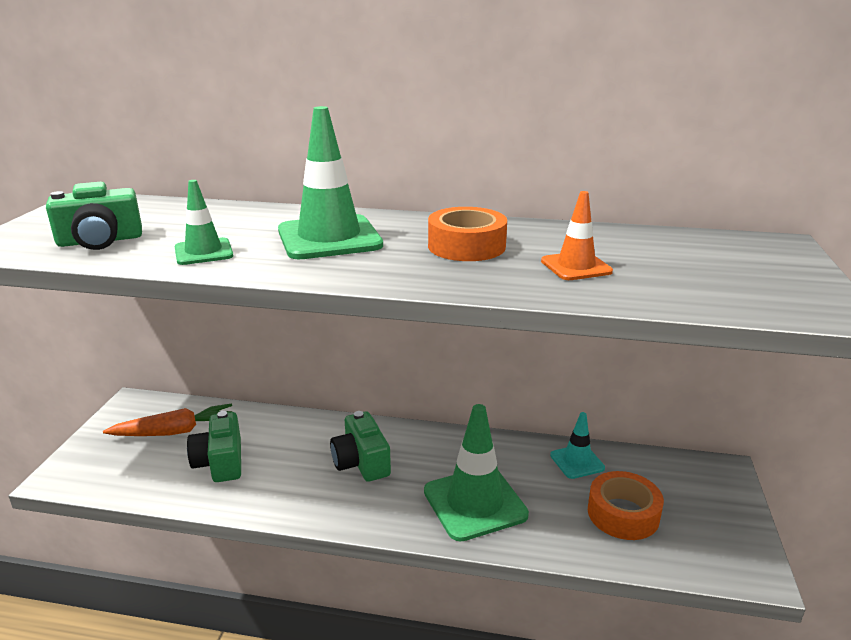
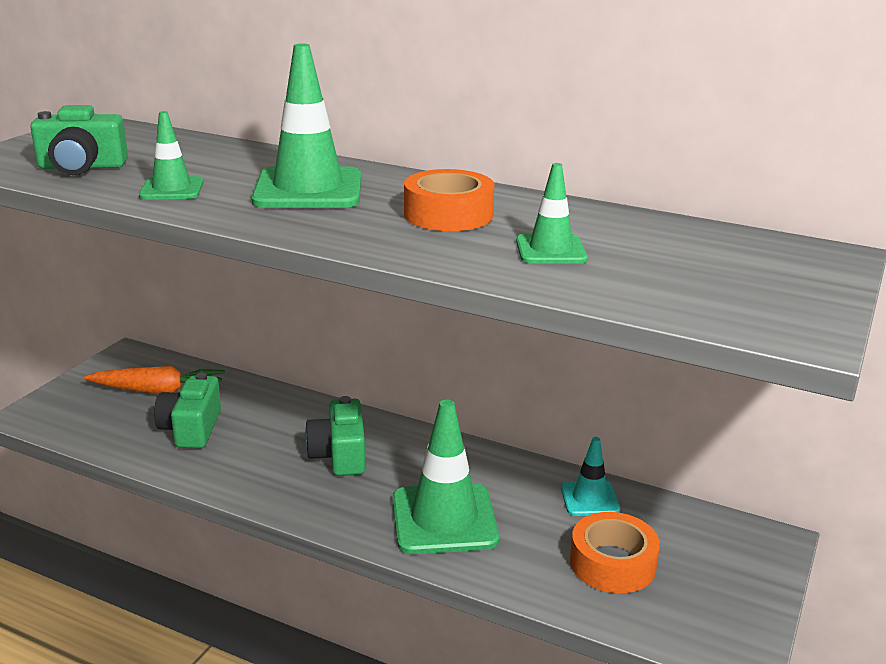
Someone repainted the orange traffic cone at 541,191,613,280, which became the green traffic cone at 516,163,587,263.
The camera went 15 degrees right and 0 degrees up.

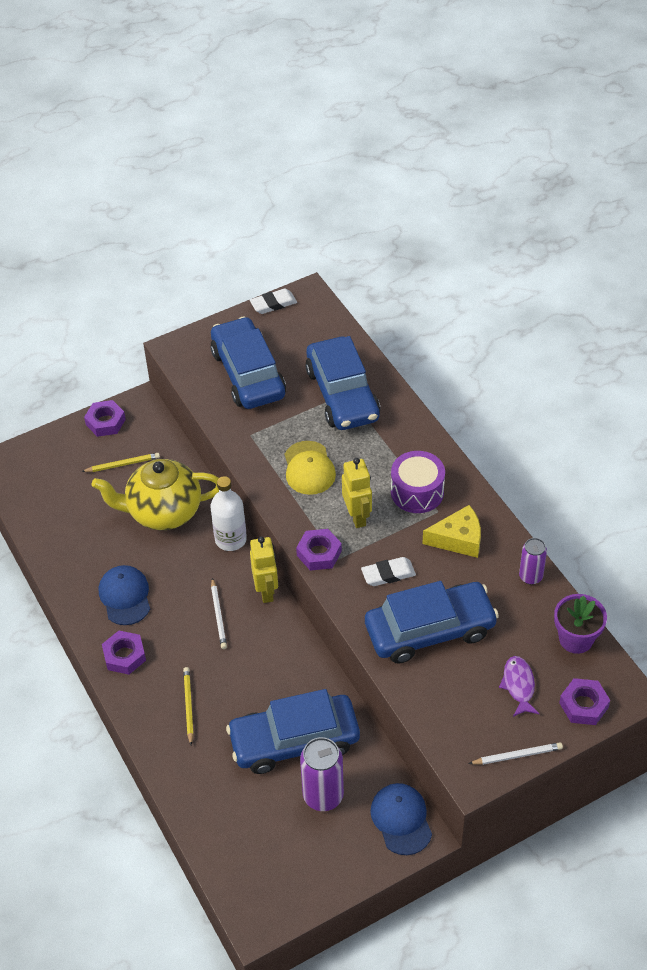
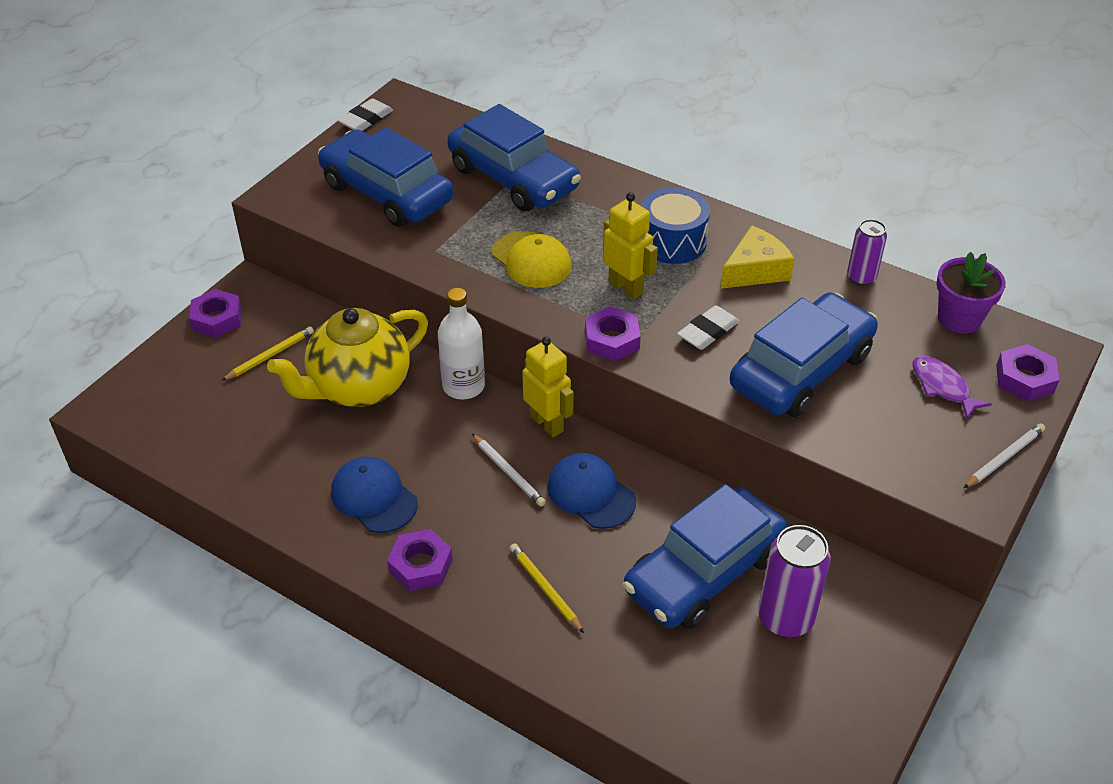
Someone repainted the purple drum at 391,451,445,513, which became the blue drum at 641,187,710,264.
Someone carried the blue cap from 370,783,432,855 to 547,453,636,529.
The camera went 30 degrees left and 5 degrees down.

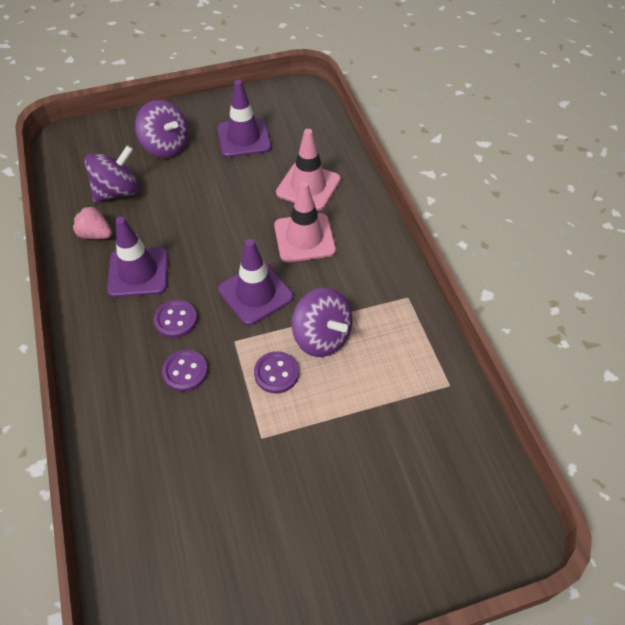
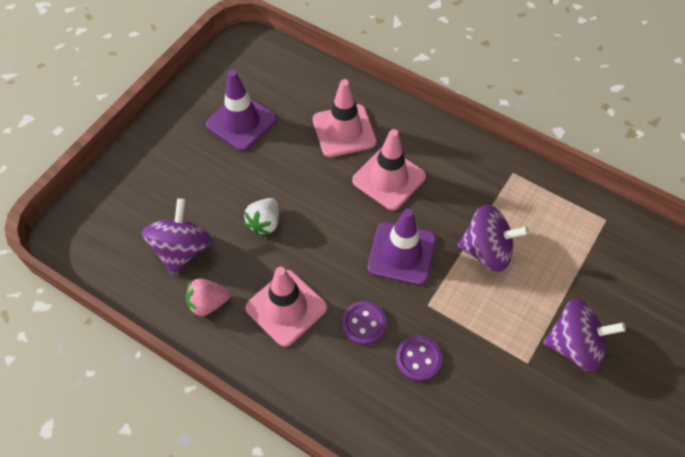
Someone carried the purple spinning top from 135,100,189,158 to 544,299,626,372.
Someone repainted the purple traffic cone at 107,217,168,297, which became the pink traffic cone at 245,267,327,347.
Someone took away the purple button at 254,351,299,394.
Someone put down the white strawberry at 244,198,279,235.
The camera went 40 degrees left and 5 degrees up.

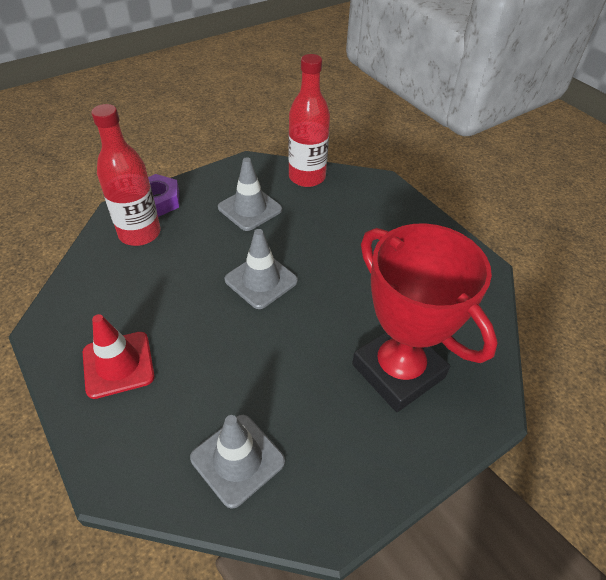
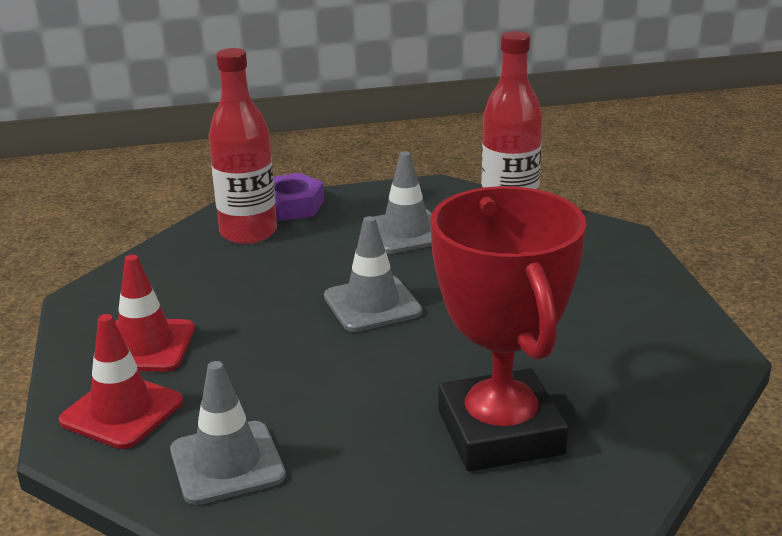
Someone put down the red traffic cone at 59,314,183,449.
The camera went 25 degrees right and 20 degrees down.

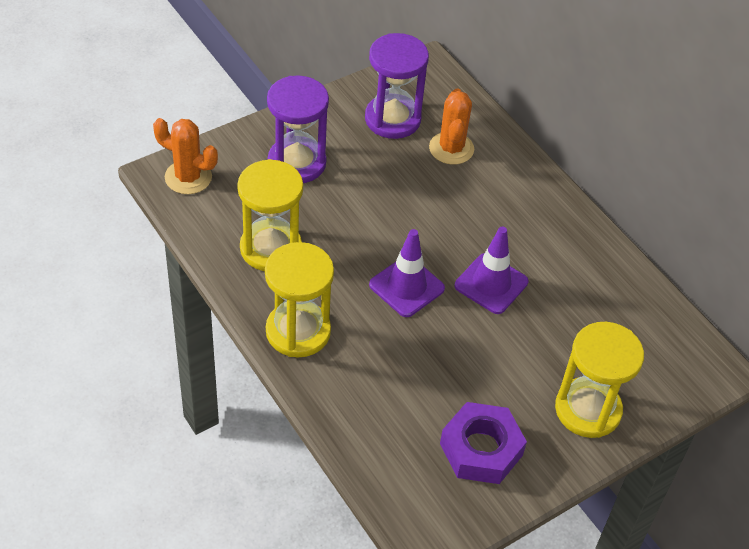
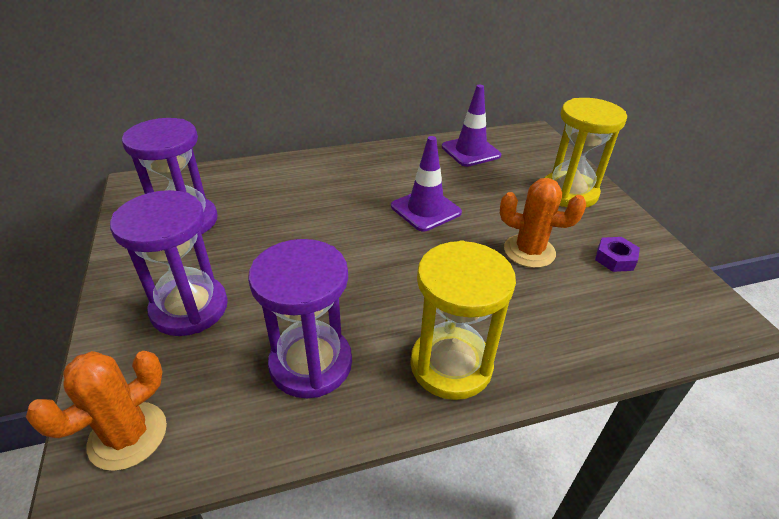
Someone carried the orange cactus from 429,89,474,165 to 500,178,586,268.
Someone repainted the yellow hourglass at 237,159,303,271, which became the purple hourglass at 248,239,352,398.
Someone carried the purple traffic cone from 369,229,445,317 to 442,85,501,167.
Someone scaled the purple nut at 440,402,527,484 by 0.53.
The camera went 70 degrees left and 10 degrees down.

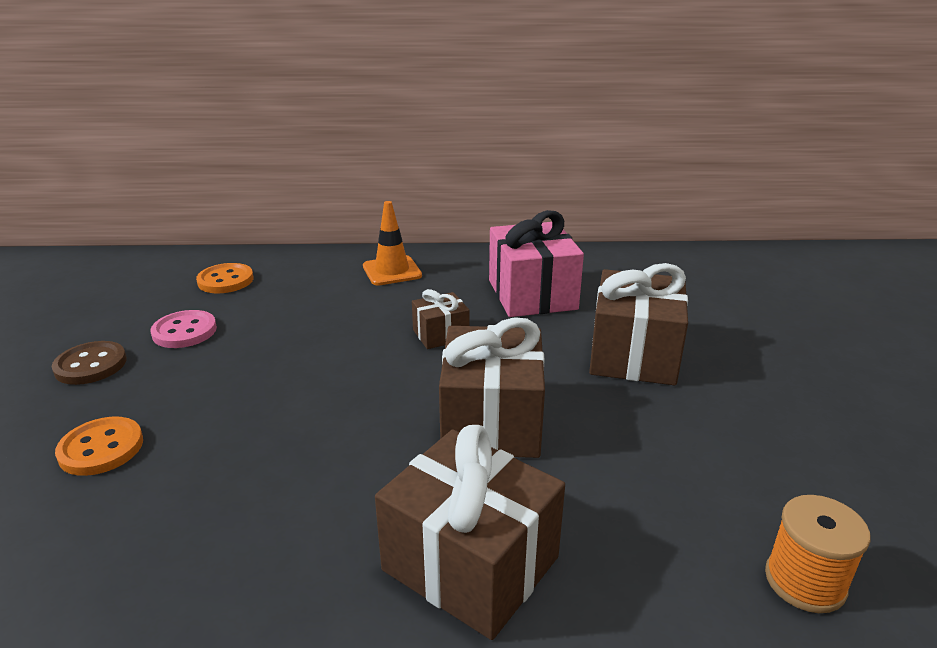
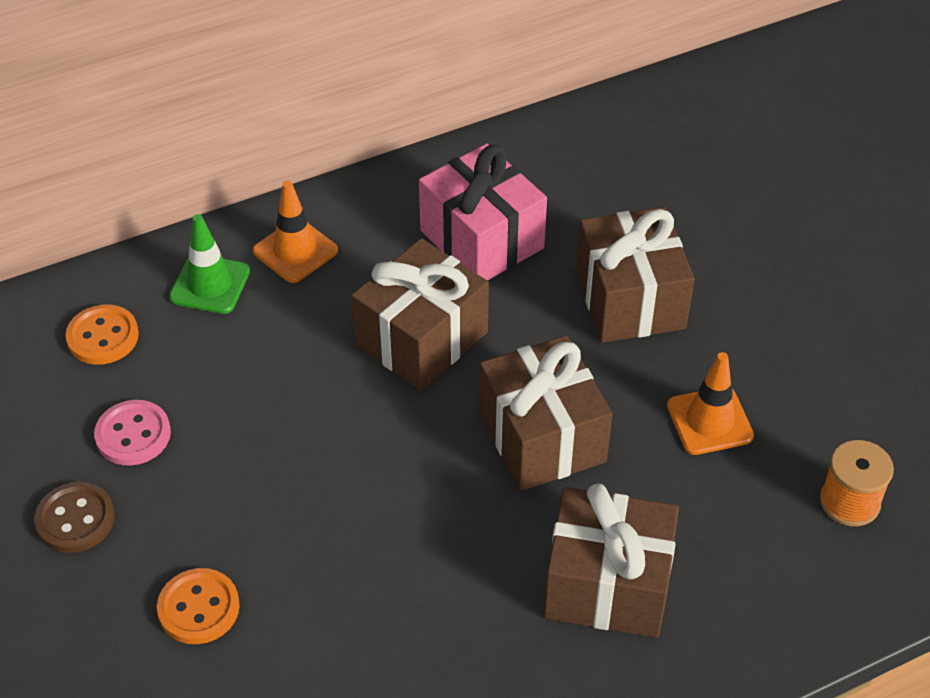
Someone scaled the brown gift at 412,289,469,349 by 1.94.
Someone put down the green traffic cone at 169,214,250,314.
Someone put down the orange traffic cone at 667,352,754,455.
The camera went 25 degrees left and 20 degrees up.

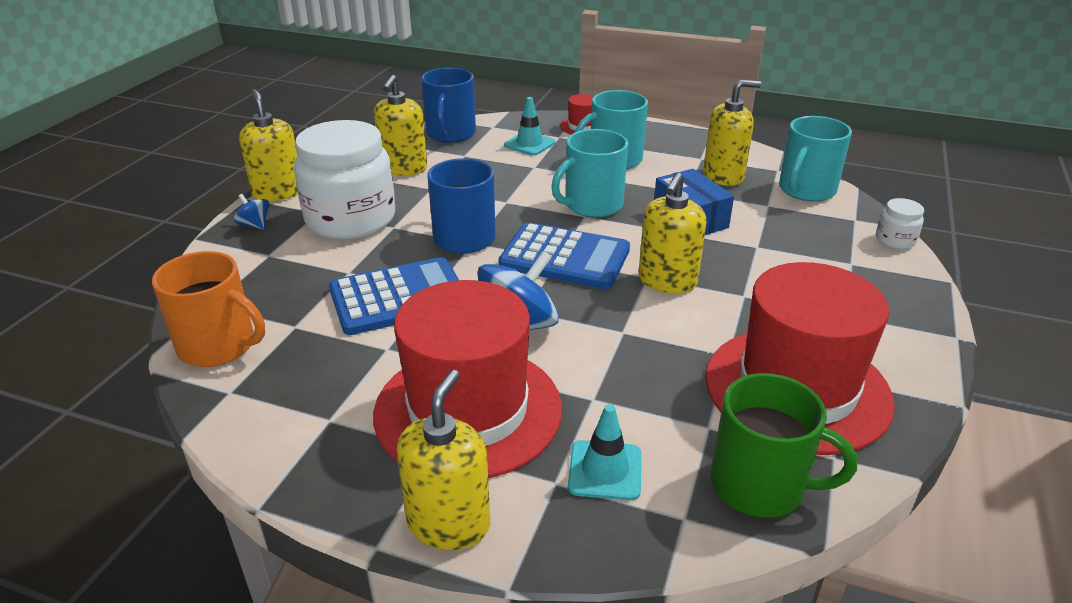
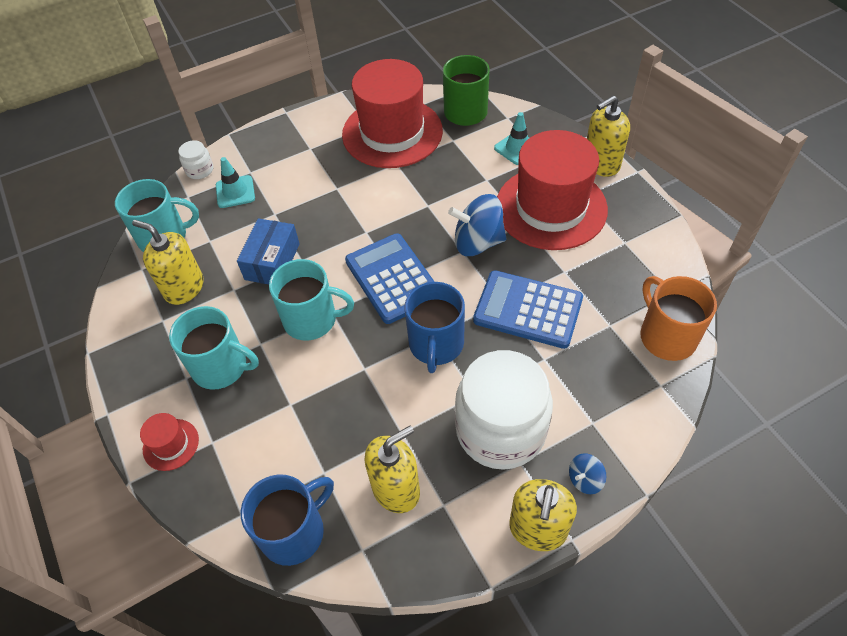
Someone carried the turquoise traffic cone from 504,97,555,156 to 216,157,255,208.
Someone took away the yellow soap dispenser at 639,173,707,294.
Someone rotated the blue spinning top at 234,194,269,230 by 60 degrees clockwise.
The camera went 135 degrees left and 20 degrees up.

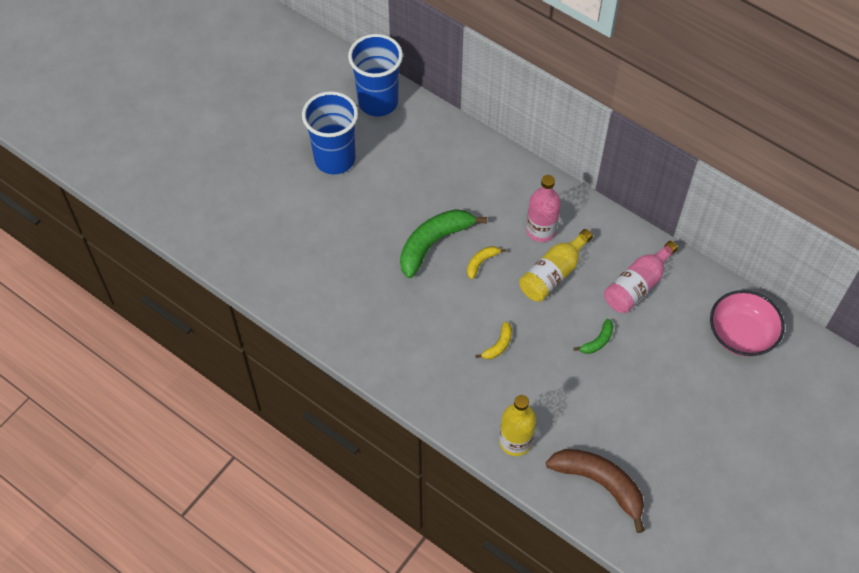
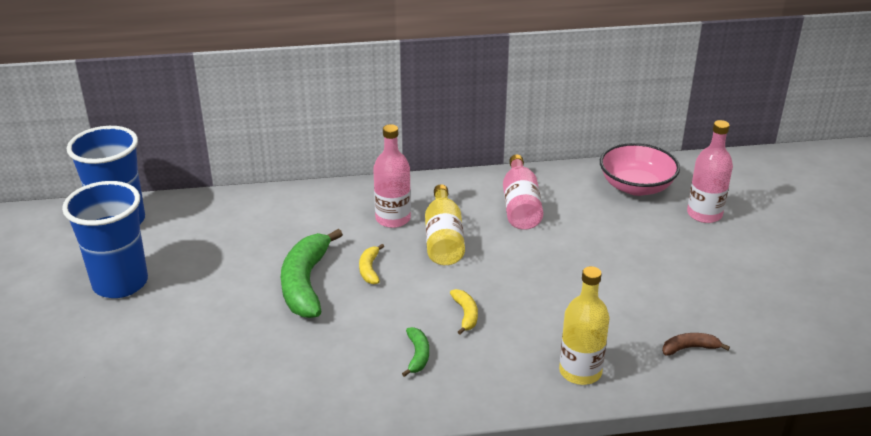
Someone carried the green banana from 573,319,613,354 to 402,327,429,377.
Someone scaled the brown banana at 546,449,645,533 by 0.47.
Someone put down the pink bottle at 687,120,733,223.
The camera went 45 degrees left and 25 degrees down.

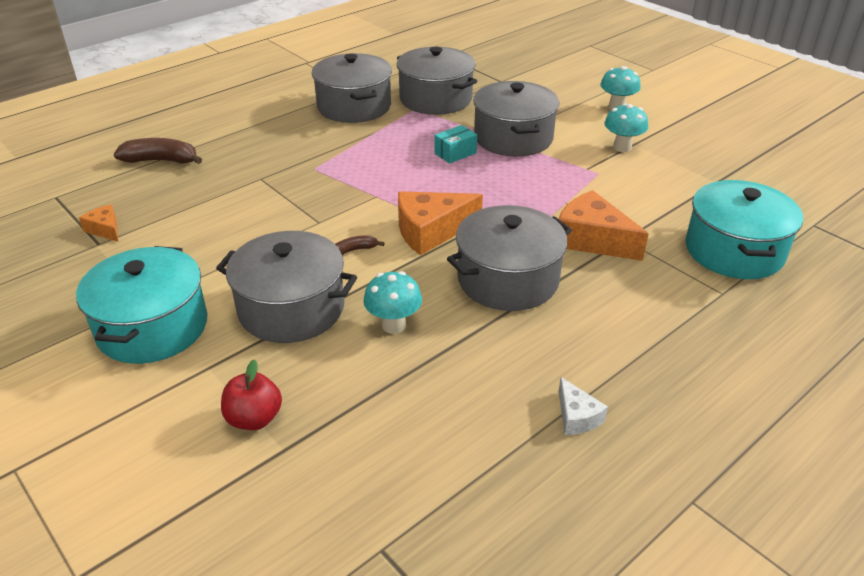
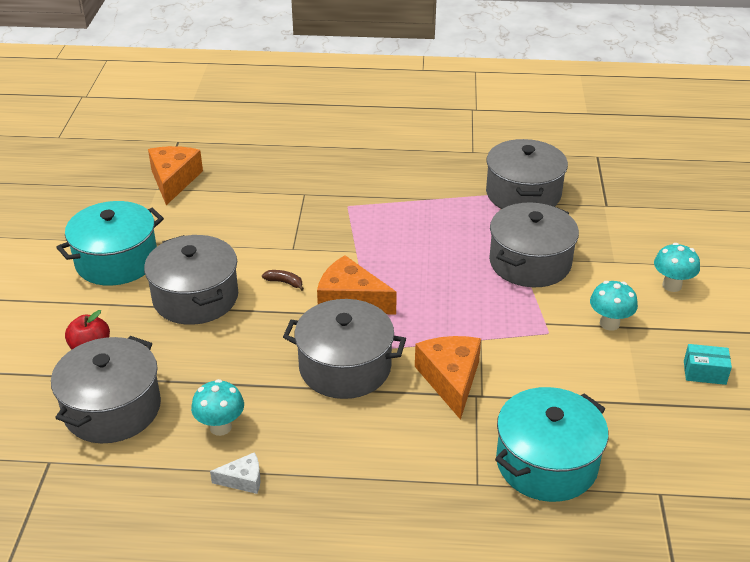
Someone carried the grey pot from 312,53,392,123 to 51,336,161,443.
Someone carried the turquoise box from 435,125,477,164 to 684,344,732,385.
Someone took away the brown banana at 114,138,202,164.
Someone scaled the orange cheese at 79,204,118,242 by 1.92.
Someone carried the turquoise mushroom from 363,271,422,334 to 191,379,244,436.
Someone rotated the white cheese at 558,377,608,435 by 120 degrees counterclockwise.
The camera went 45 degrees right and 0 degrees up.

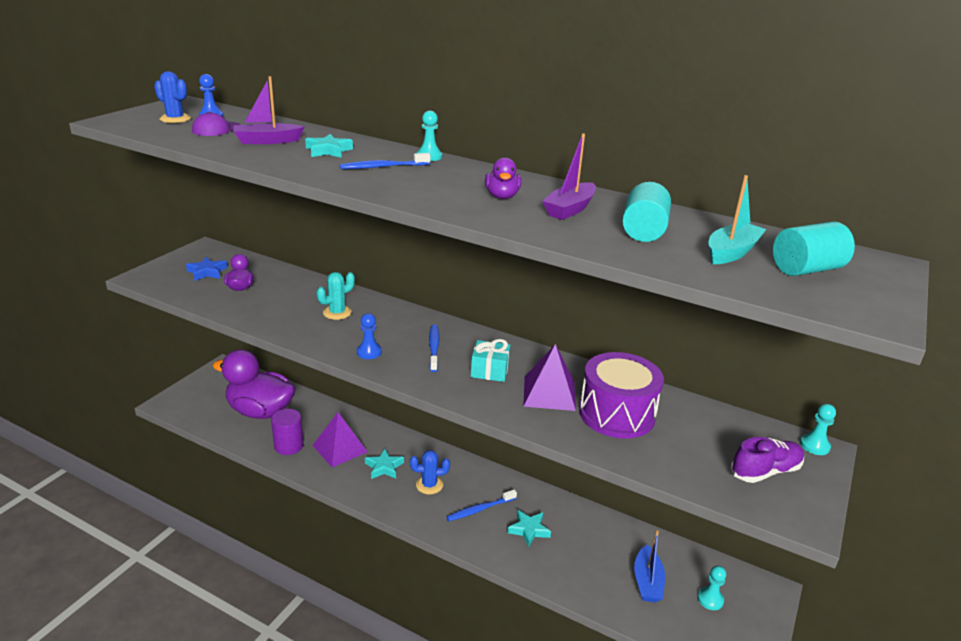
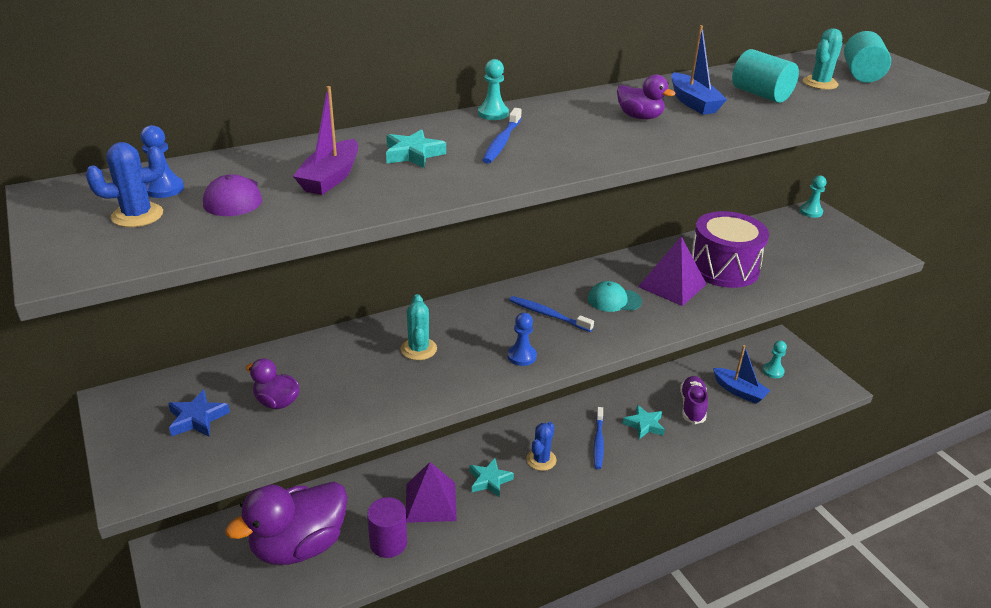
Someone repainted the purple boat at 542,133,596,220, which became the blue boat at 671,25,727,115.
Someone swapped the turquoise boat at 708,175,767,264 for the turquoise cactus at 803,28,842,90.
Someone swapped the turquoise gift at 471,339,510,382 for the turquoise cap at 588,281,642,312.
Someone carried the purple shoe from 730,437,804,483 to 680,376,708,424.
The camera went 55 degrees left and 5 degrees up.

